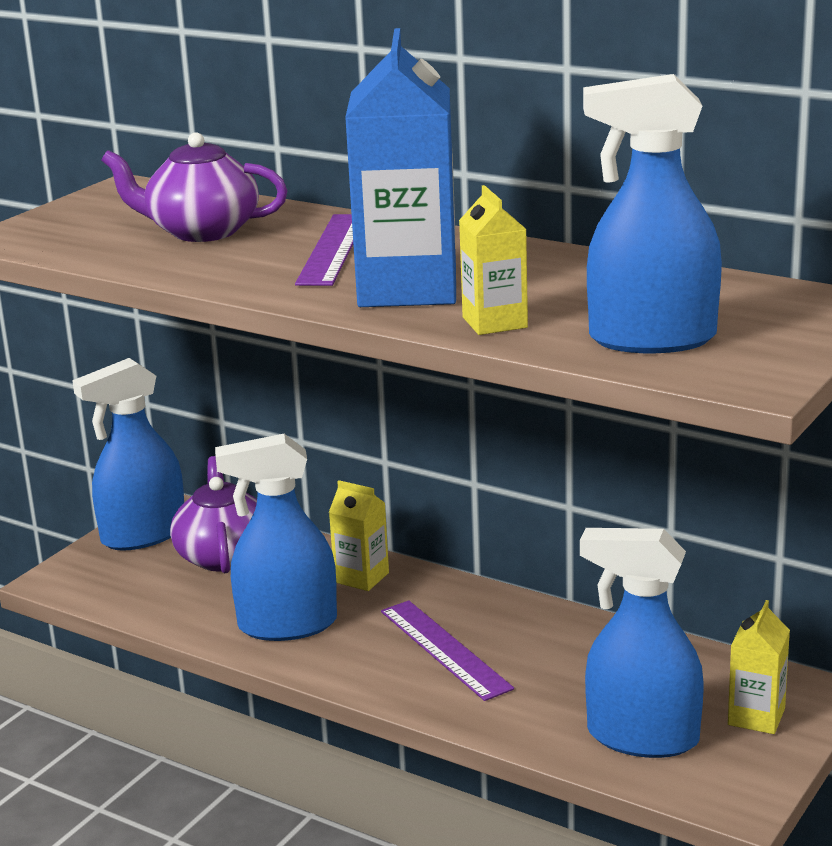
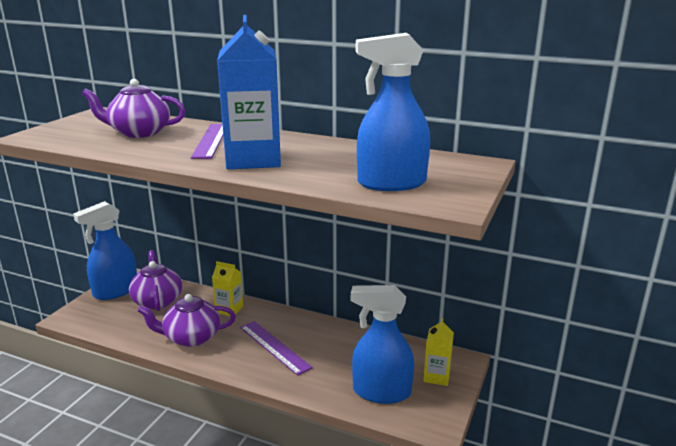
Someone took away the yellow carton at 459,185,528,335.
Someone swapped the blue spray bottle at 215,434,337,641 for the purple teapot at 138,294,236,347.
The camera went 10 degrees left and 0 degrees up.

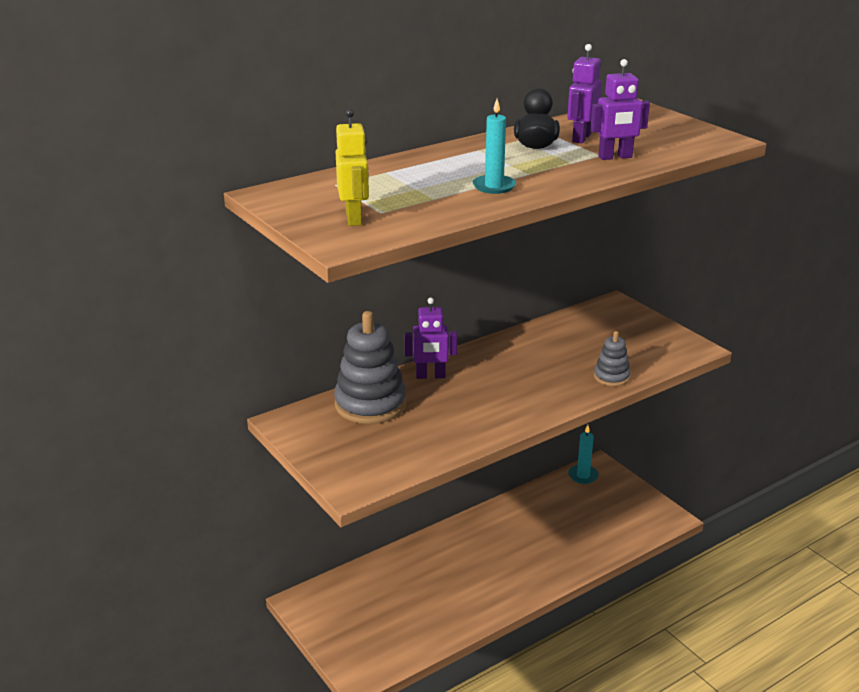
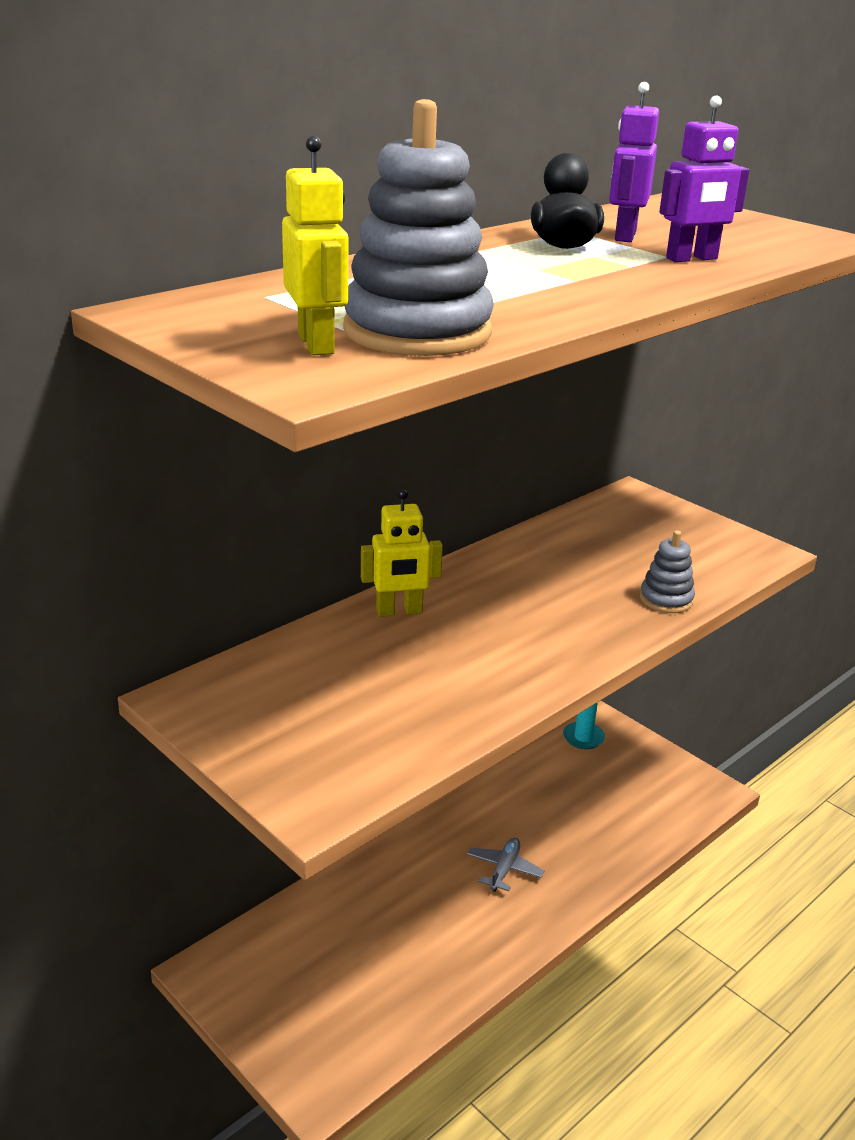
Someone took away the turquoise candle at 473,99,516,194.
Someone repainted the purple robot at 405,298,457,379, which became the yellow robot at 361,489,443,617.
Someone carried the grey stacking toy from 334,311,407,424 to 343,99,494,356.
Someone put down the grey plane at 467,838,544,892.
The camera went 10 degrees left and 0 degrees up.

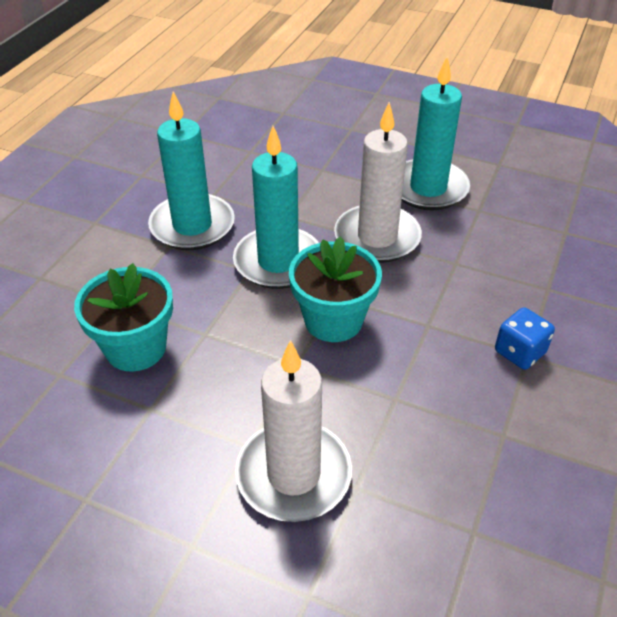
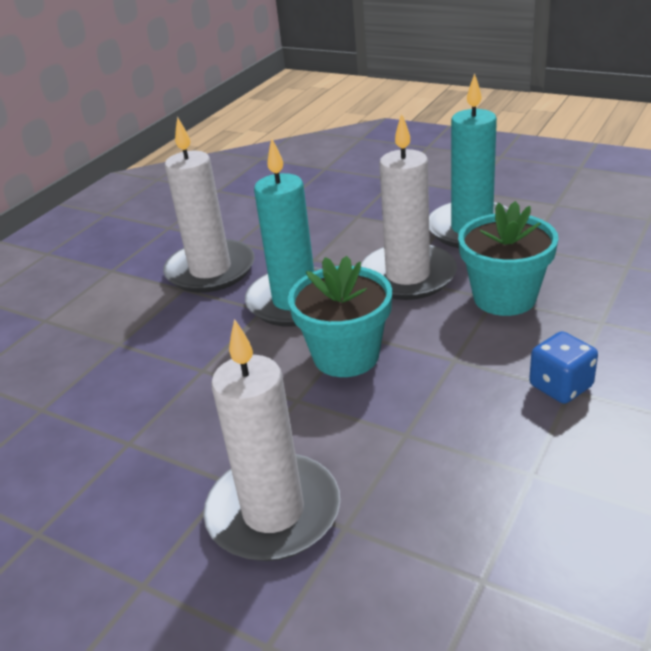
Someone repainted the turquoise candle at 148,91,235,250, which became the white candle at 163,116,255,293.
Someone carried the turquoise flower pot from 74,263,173,371 to 458,201,559,316.
The camera went 10 degrees right and 10 degrees down.

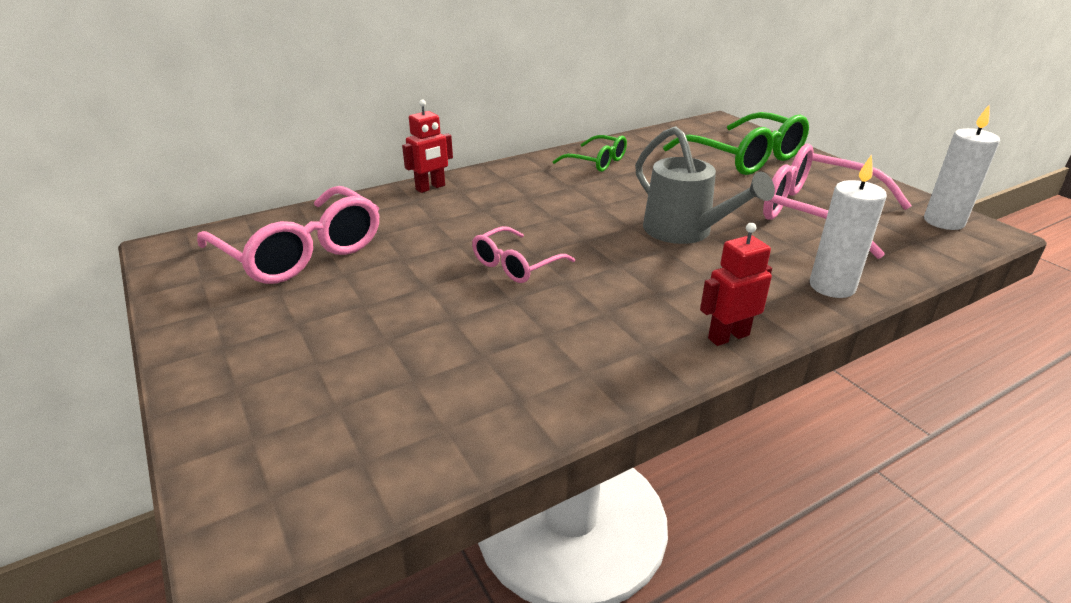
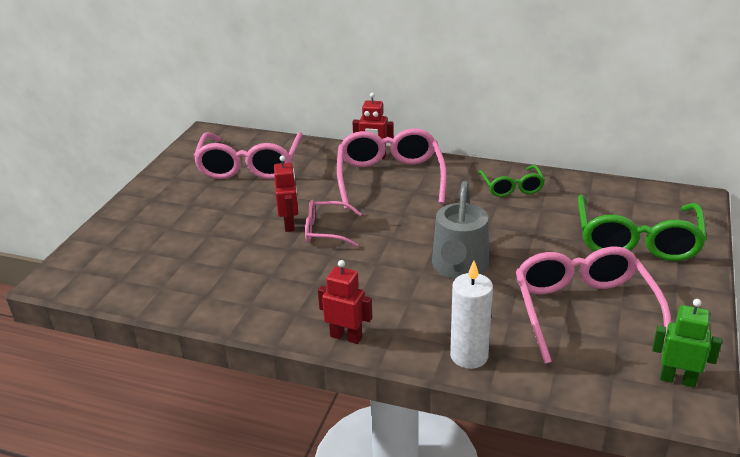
Someone swapped the white candle at 924,105,1000,230 for the green robot at 652,299,722,387.
Someone put down the pink glasses at 337,128,447,209.
Someone put down the red robot at 274,155,298,232.
The camera went 50 degrees right and 0 degrees up.

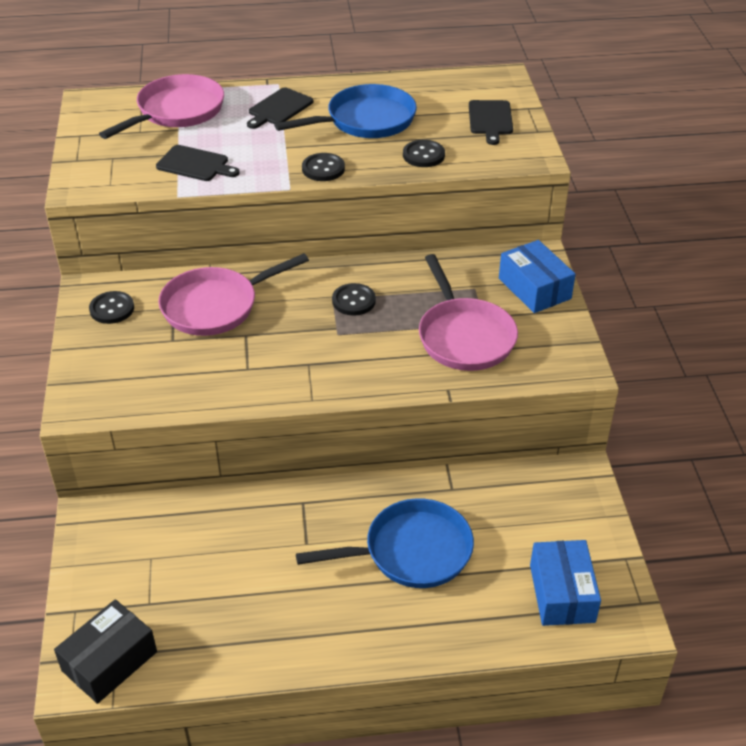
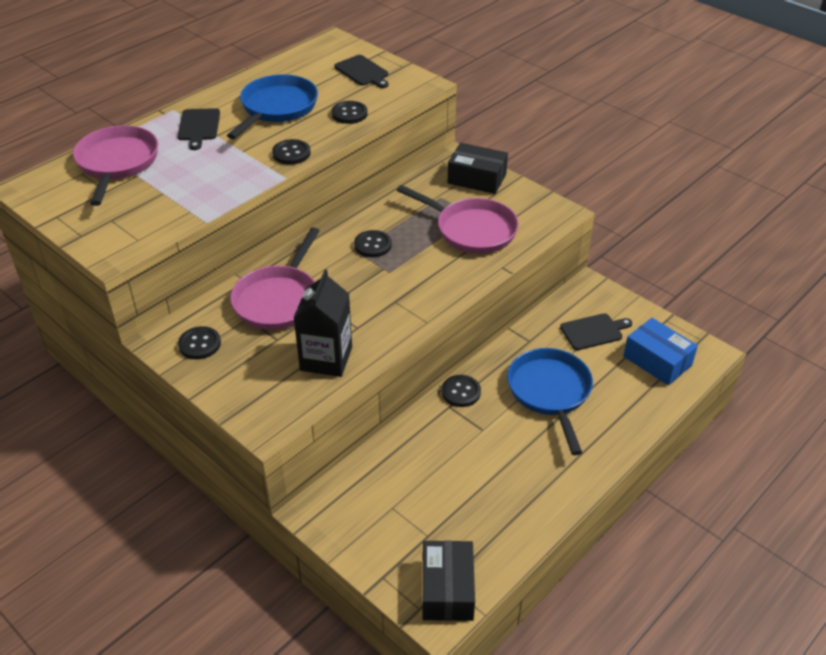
Someone carried the black cutting board from 156,145,240,181 to 560,313,632,350.
Someone repainted the blue box at 499,240,576,313, which became the black box at 448,143,508,194.
Someone rotated the blue pan at 296,498,474,588 by 45 degrees counterclockwise.
Someone put down the black carton at 293,269,352,377.
Someone put down the black button at 442,375,481,407.
The camera went 40 degrees left and 0 degrees up.

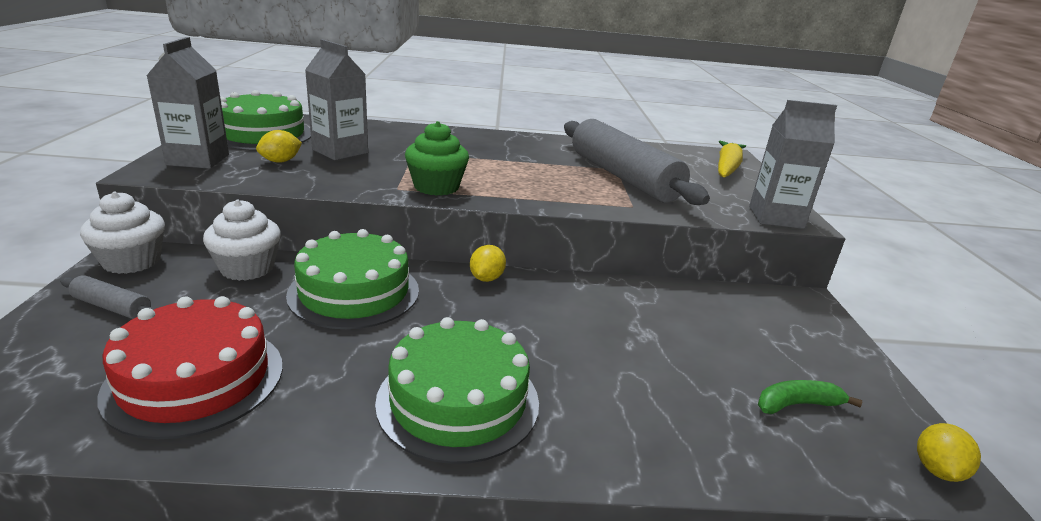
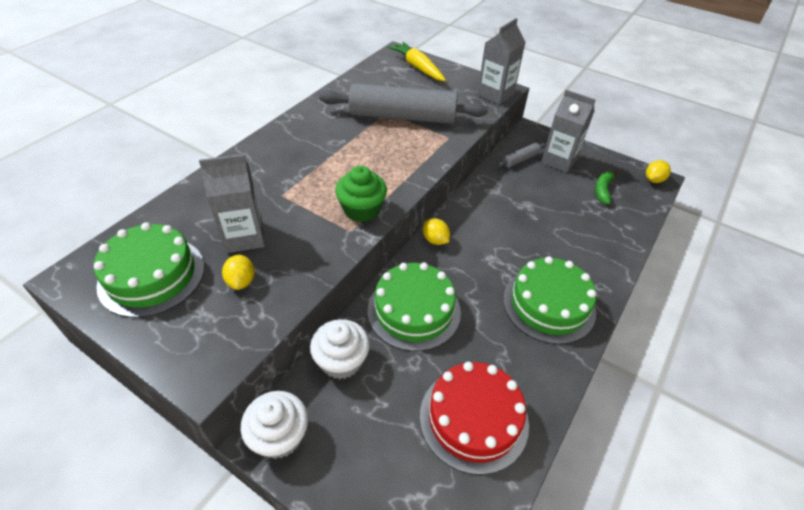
Someone carried the grey carton from 146,37,229,169 to 541,90,596,172.
Someone carried the grey rolling pin from 60,275,156,319 to 496,143,546,168.
Someone rotated the yellow lemon at 917,423,981,482 by 75 degrees clockwise.
The camera went 55 degrees left and 20 degrees up.

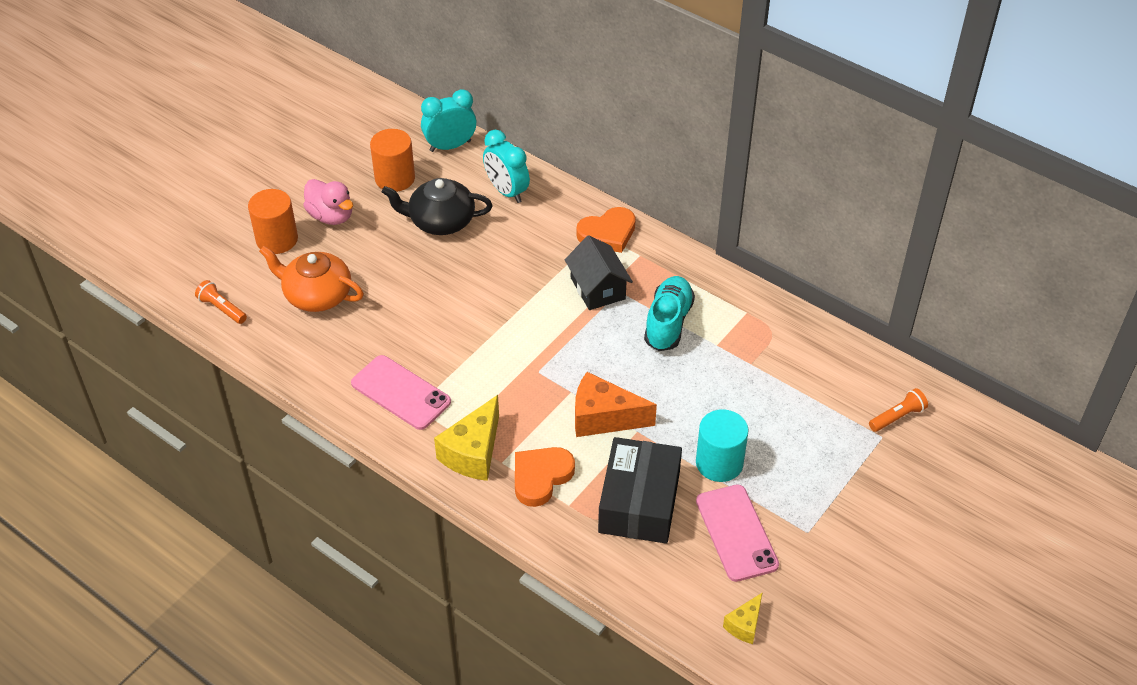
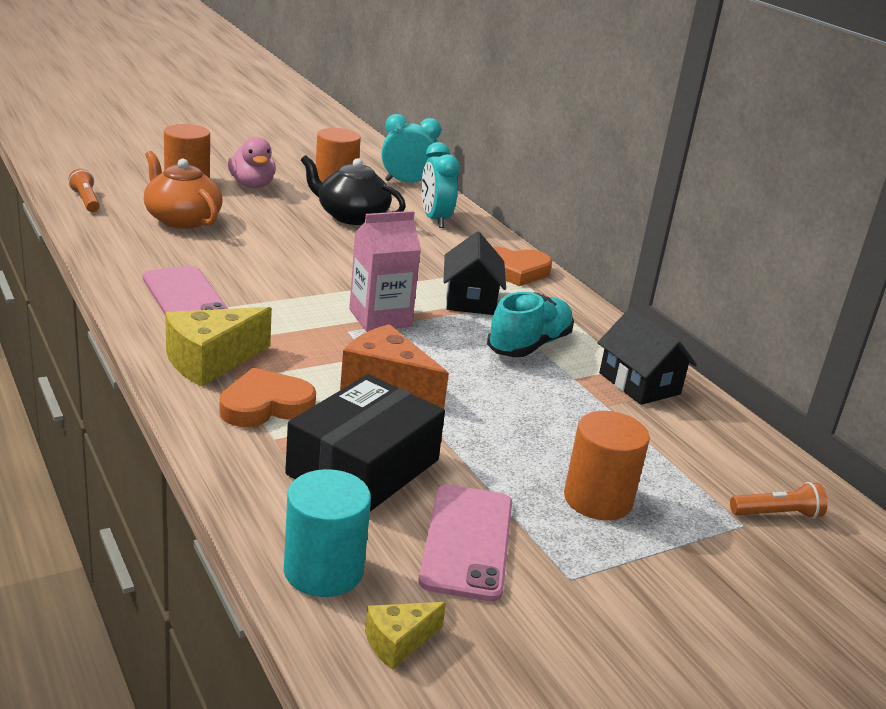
Someone carried the turquoise cylinder from 696,409,749,482 to 284,469,371,597.
Someone put down the pink carton at 349,211,421,332.
Someone put down the black house at 598,308,697,405.
Someone put down the orange cylinder at 564,411,650,520.
The camera went 20 degrees right and 20 degrees down.

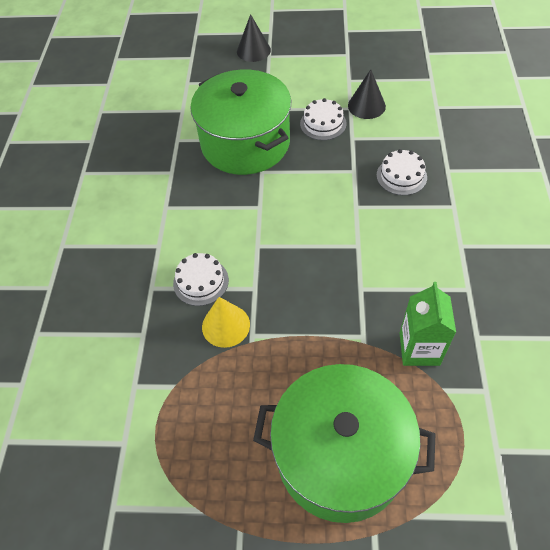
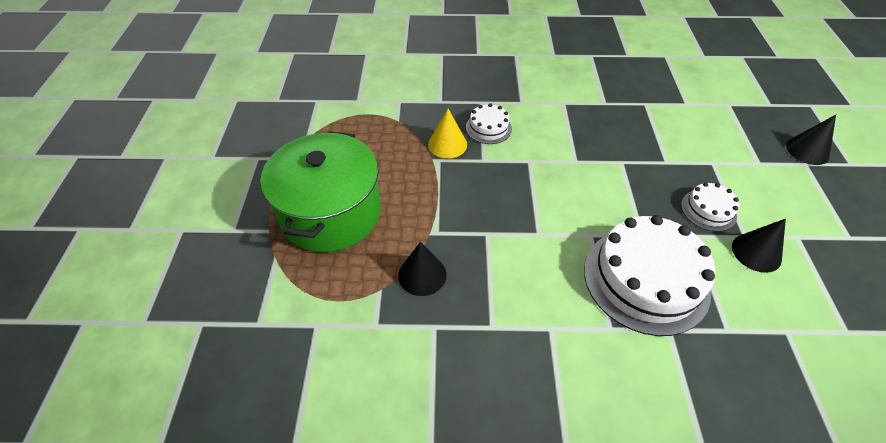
Someone took away the green pot at 190,70,291,175.
Someone scaled the white cake at 376,149,427,195 by 2.08.
Someone swapped the green carton at 400,282,456,366 for the black cone at 398,242,446,296.
The camera went 85 degrees right and 5 degrees down.

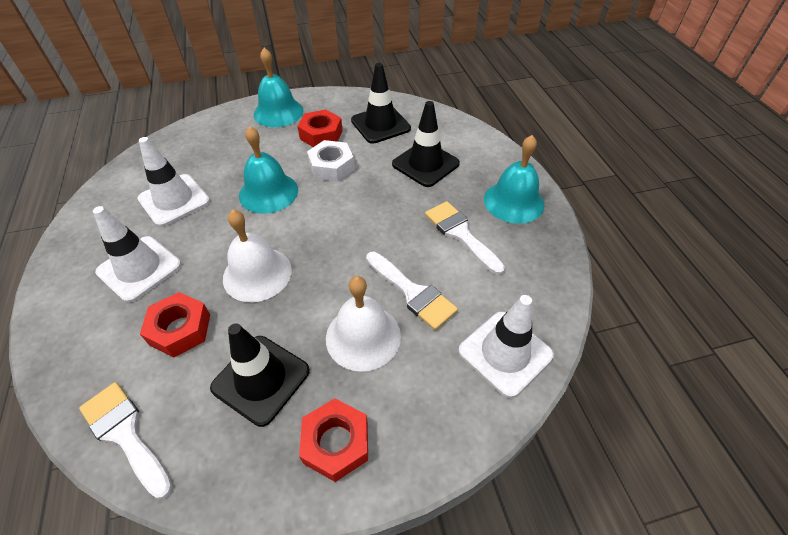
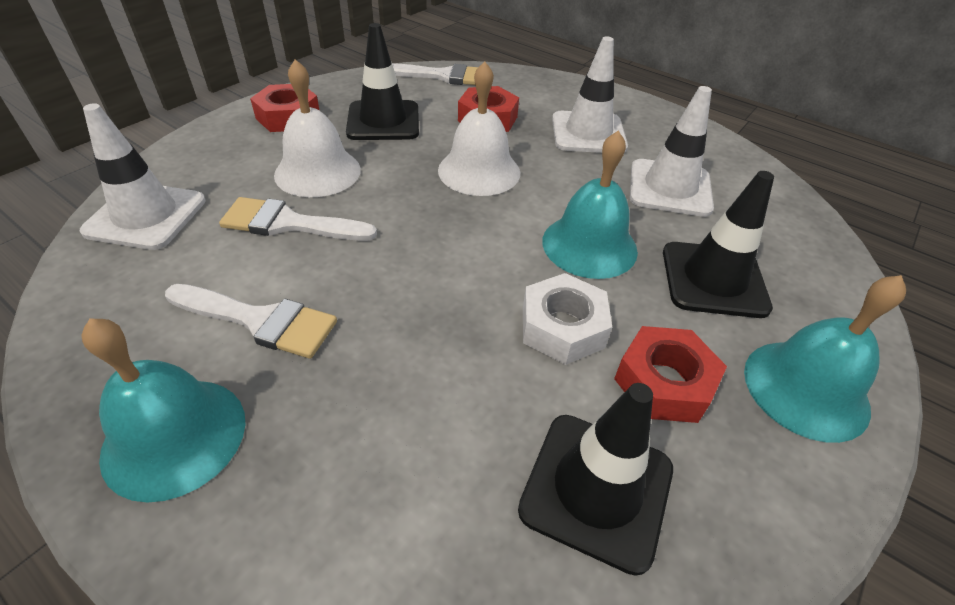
Someone carried the black traffic cone from 392,101,460,187 to 663,171,774,318.
The camera went 140 degrees right and 5 degrees down.

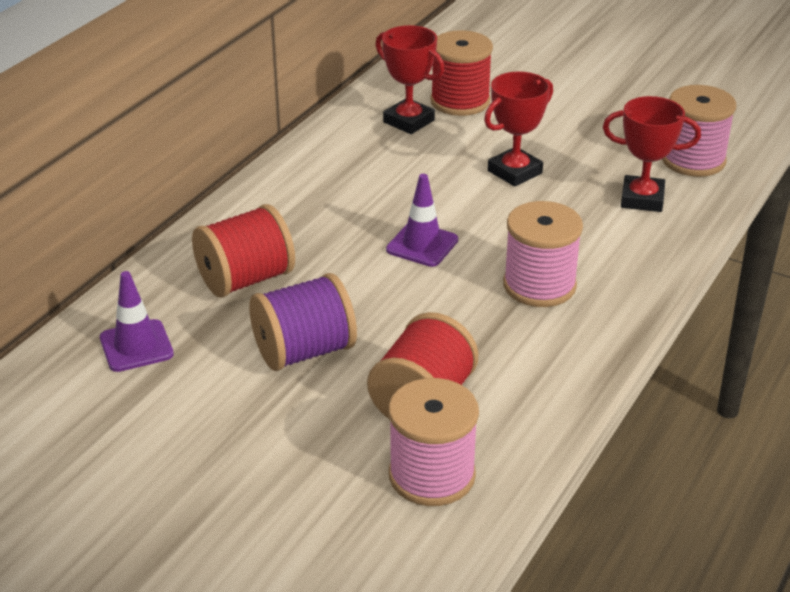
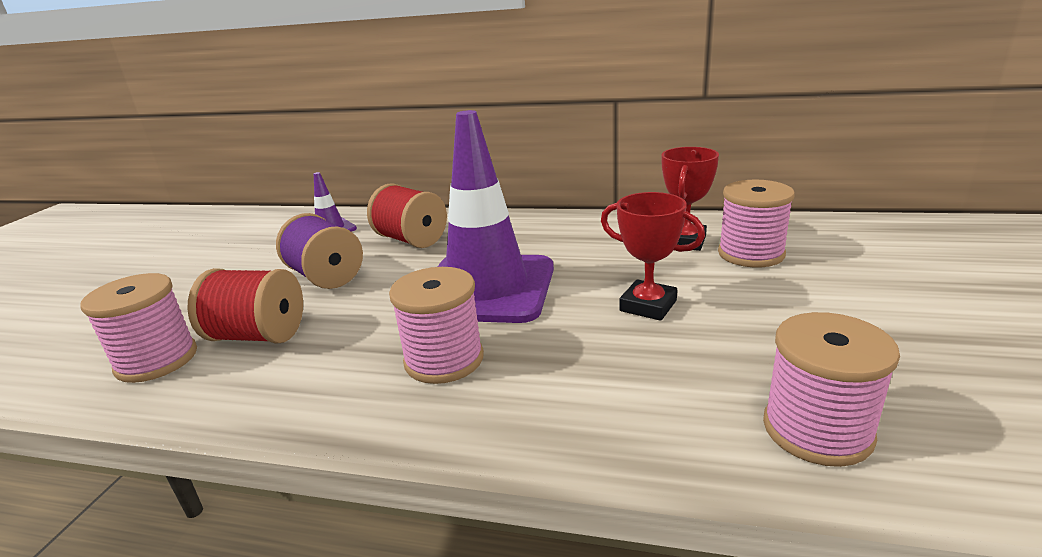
Someone repainted the red spool at 430,30,493,116, which became the pink spool at 718,180,795,267.
Someone took away the red trophy at 603,96,701,212.
Someone scaled the purple traffic cone at 386,174,458,267 by 2.27.
The camera went 75 degrees right and 10 degrees down.

